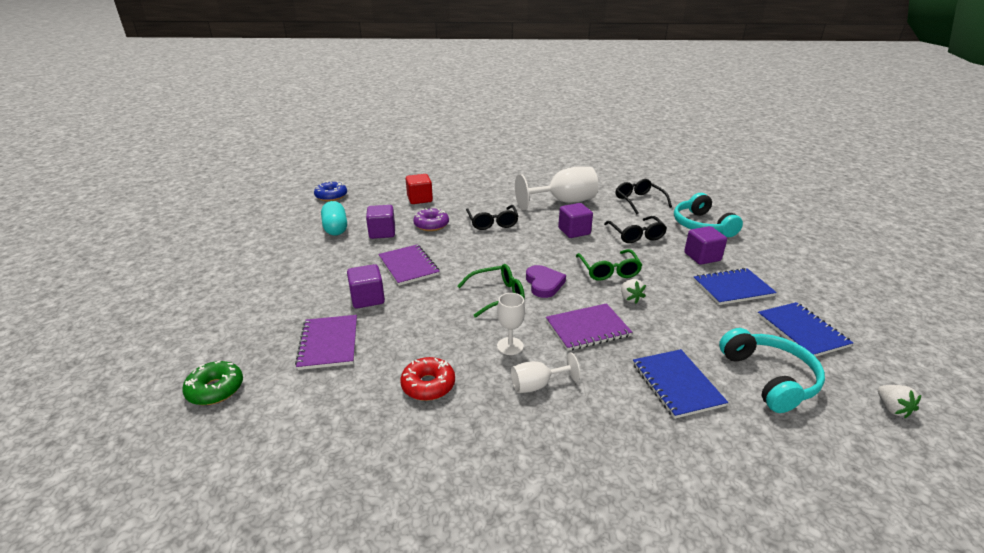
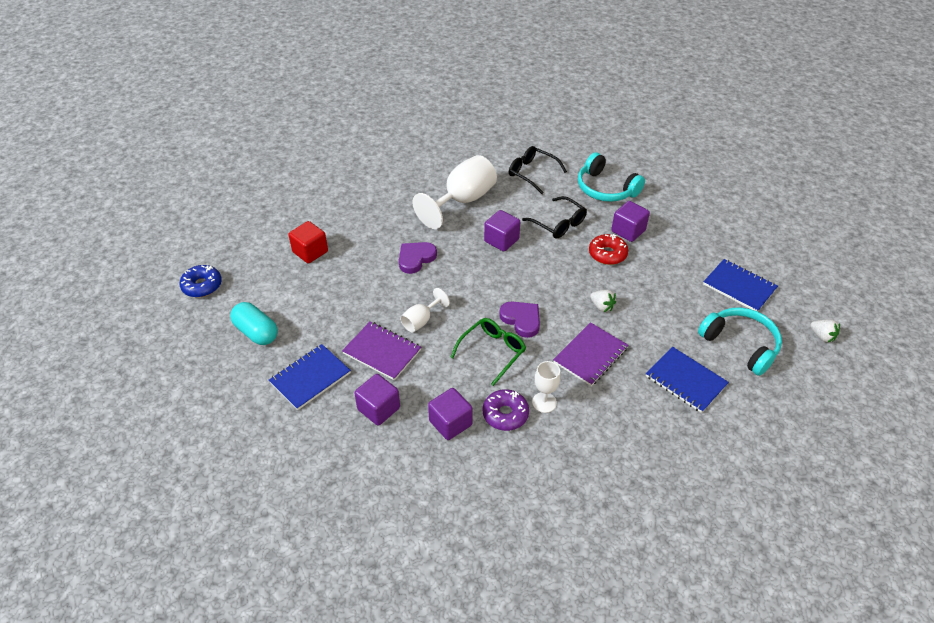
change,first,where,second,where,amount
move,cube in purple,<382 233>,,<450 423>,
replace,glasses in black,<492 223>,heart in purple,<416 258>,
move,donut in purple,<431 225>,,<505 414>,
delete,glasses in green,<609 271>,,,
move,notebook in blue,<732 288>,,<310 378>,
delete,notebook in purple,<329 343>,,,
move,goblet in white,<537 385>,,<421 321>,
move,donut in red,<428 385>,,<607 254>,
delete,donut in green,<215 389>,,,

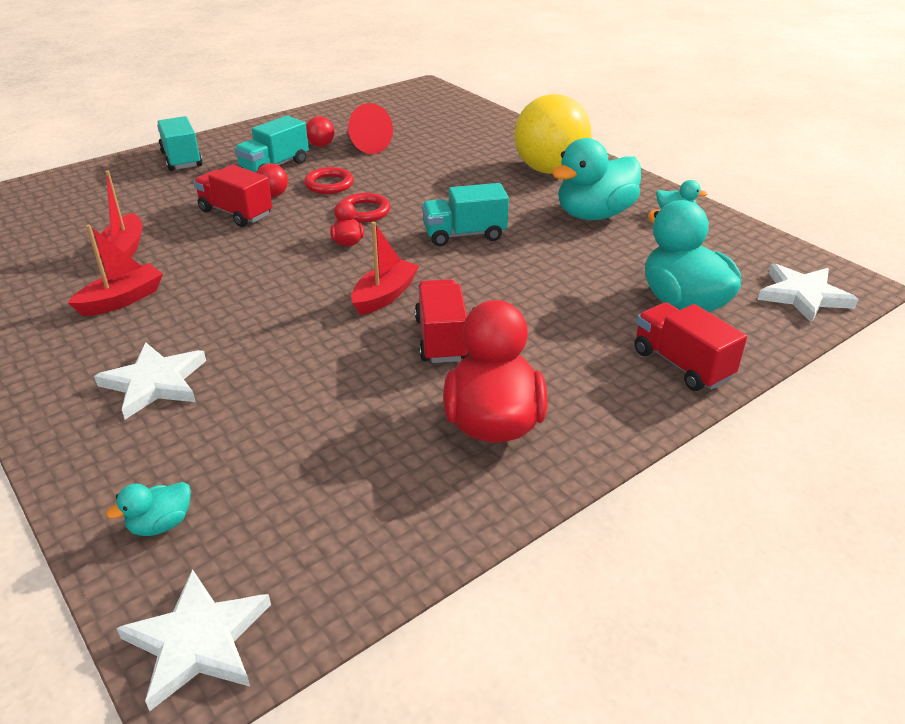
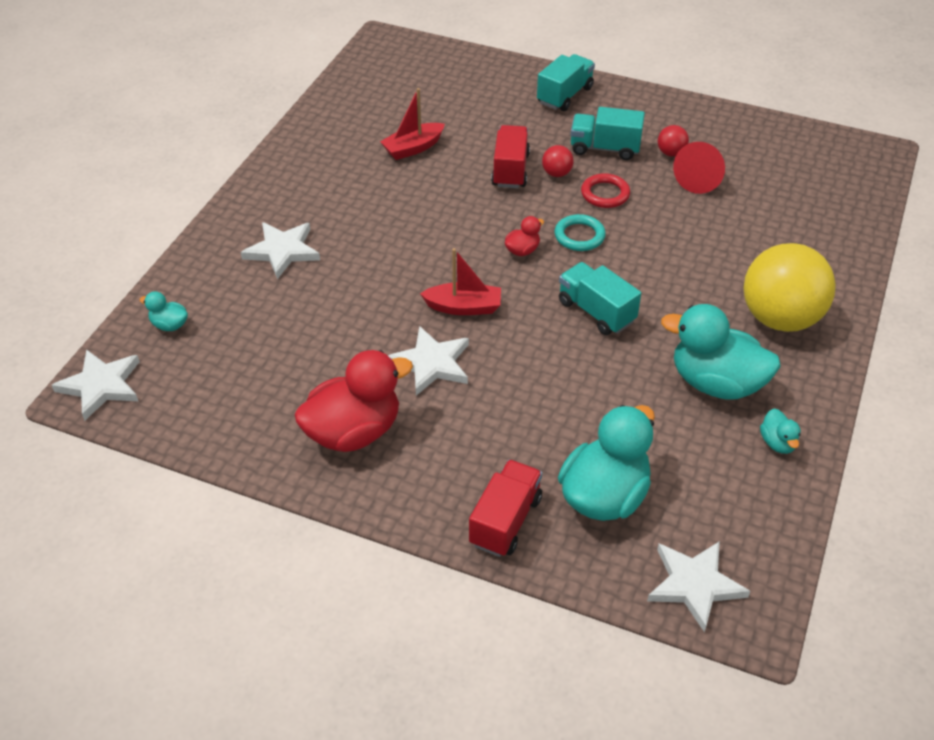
change,first,where,second,where,amount
recolor,ring in red,<364 211>,ring in turquoise,<579 236>,
delete,boat in red,<122 300>,,,
replace,truck in red,<441 339>,star in white,<431 363>,

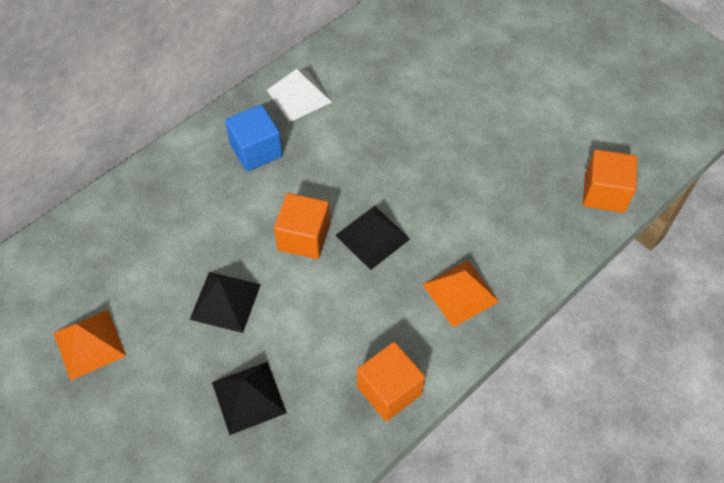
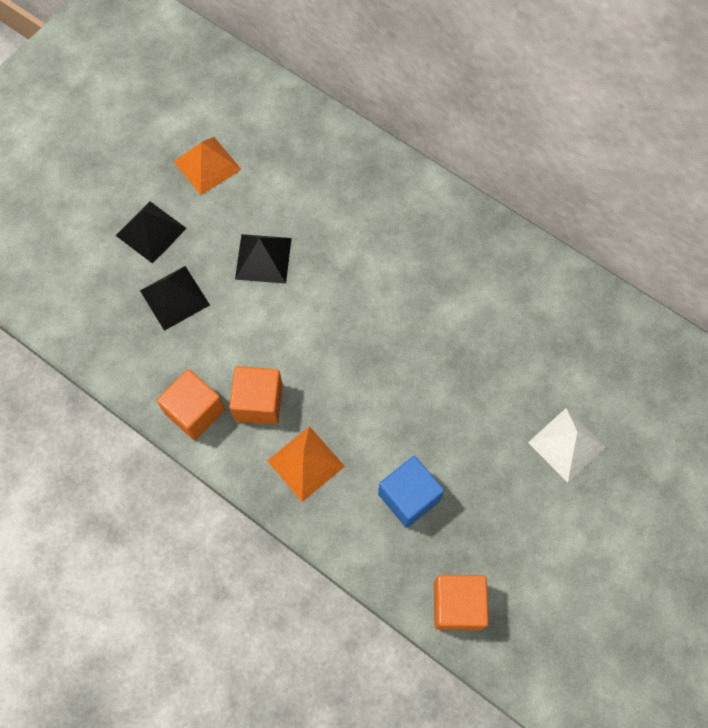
change,first,where,second,where,amount
move,pyramid in white,<299 96>,,<567 444>,
move,cube in blue,<256 150>,,<409 497>,
move,cube in orange,<304 237>,,<258 402>,
move,pyramid in black,<372 237>,,<151 232>,

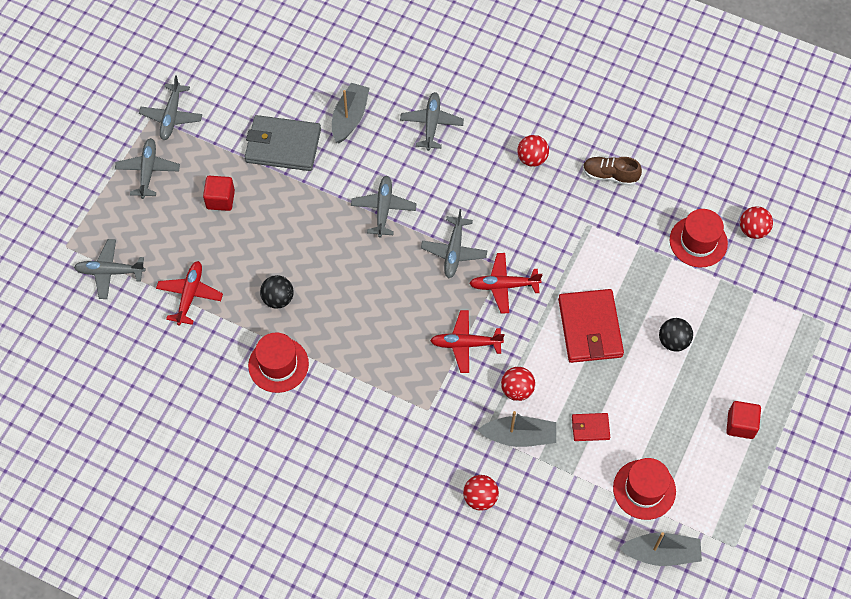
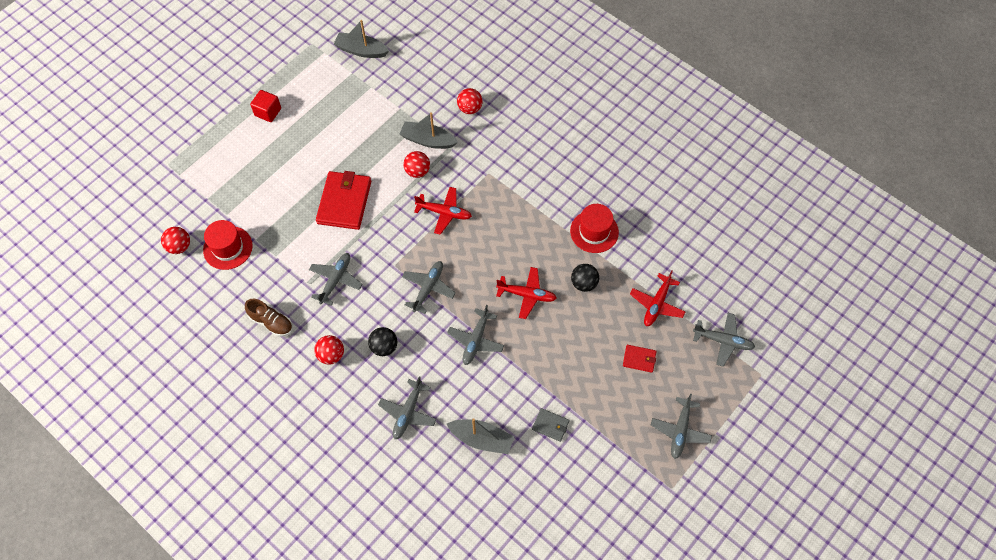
change,first,where,second,where,amount
move,plane in grey,<171 116>,,<336 280>,
rotate,boat in grey,<349 118>,,<481 439>,105 degrees counterclockwise
resize,wallet in grey,<283 145>,,<550 425>,x0.48
delete,cube in red,<220 199>,,,
move,plane in red,<503 286>,,<527 295>,
move,ball in black,<673 341>,,<384 347>,
move,wallet in red,<590 428>,,<639 359>,
delete,hat in red,<644 489>,,,

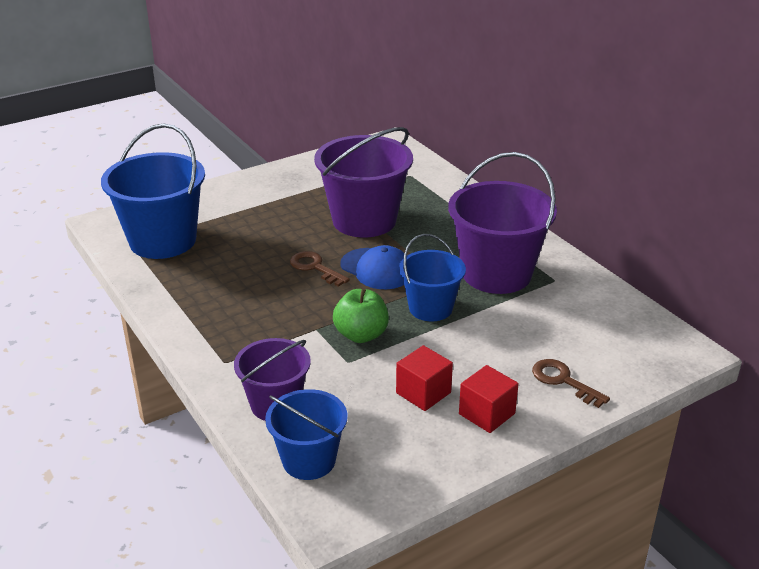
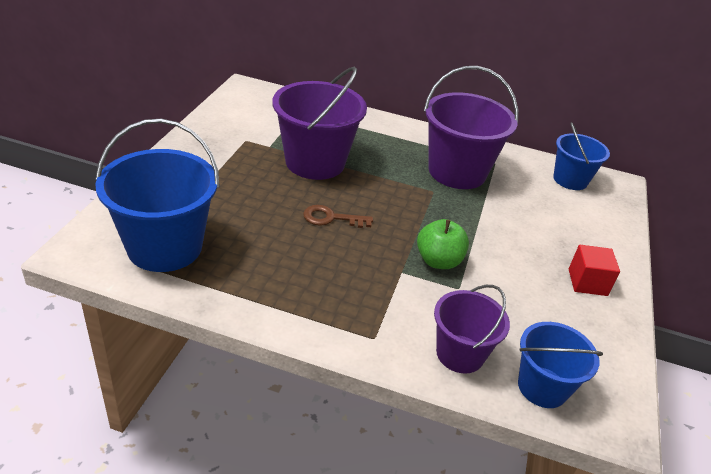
change,first,where,second,where,amount
move,bucket in blue,<430 308>,,<570 180>,
delete,cap in blue,<376 269>,,,
delete,cube in red,<423 393>,,,
delete,key in brown,<563 381>,,,

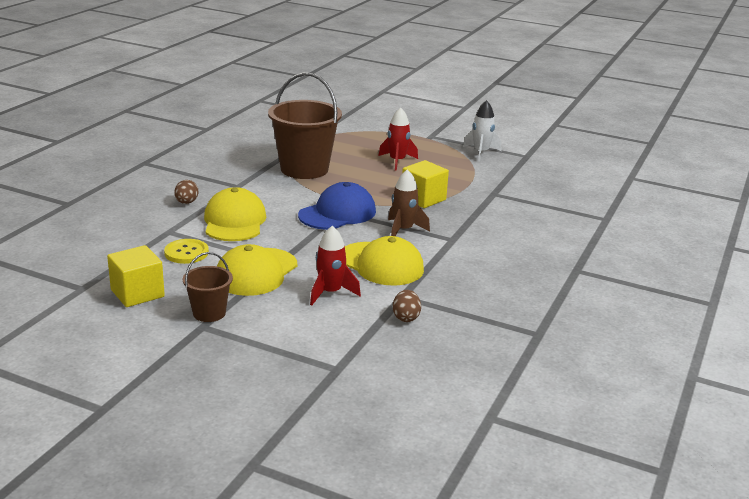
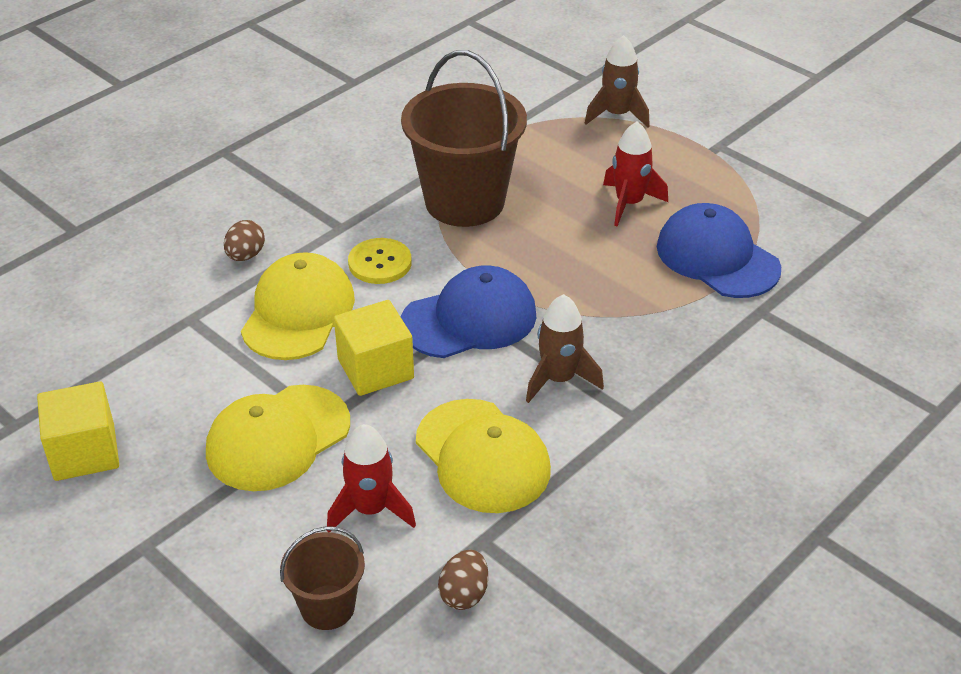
change,first,where,second,where,amount
delete,rocket in white,<481 153>,,,
move,cube in yellow,<423 199>,,<375 369>,
move,button in yellow,<186 253>,,<380 263>,
move,bucket in brown,<209 313>,,<327 607>,
insert,,,rocket in brown,<617 115>,
insert,,,cap in blue,<717 257>,

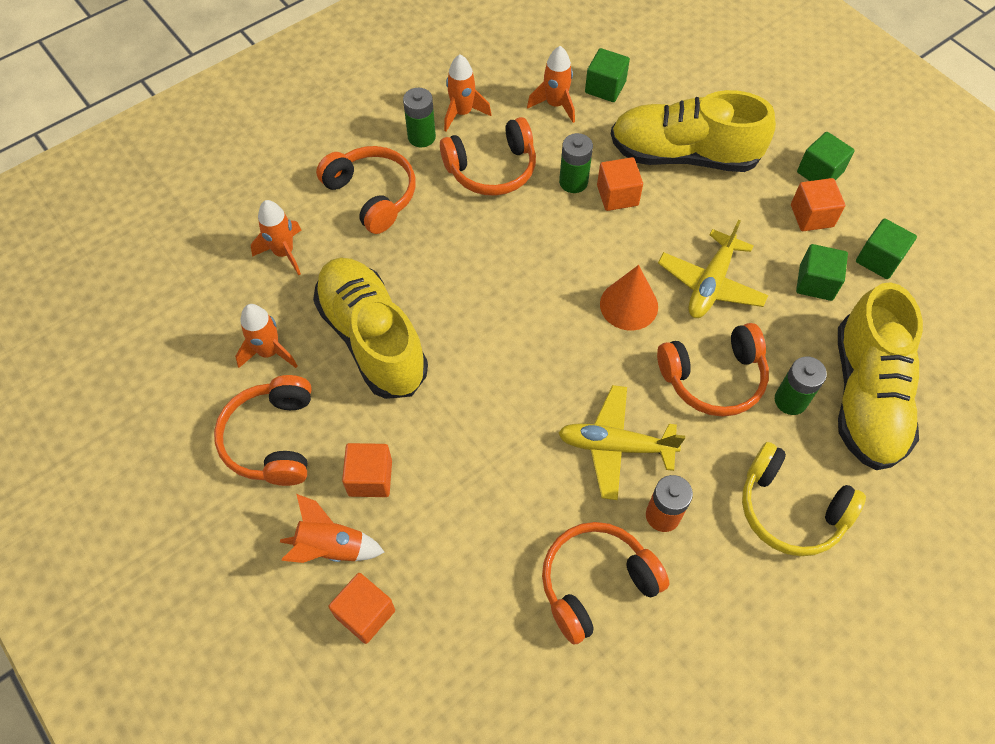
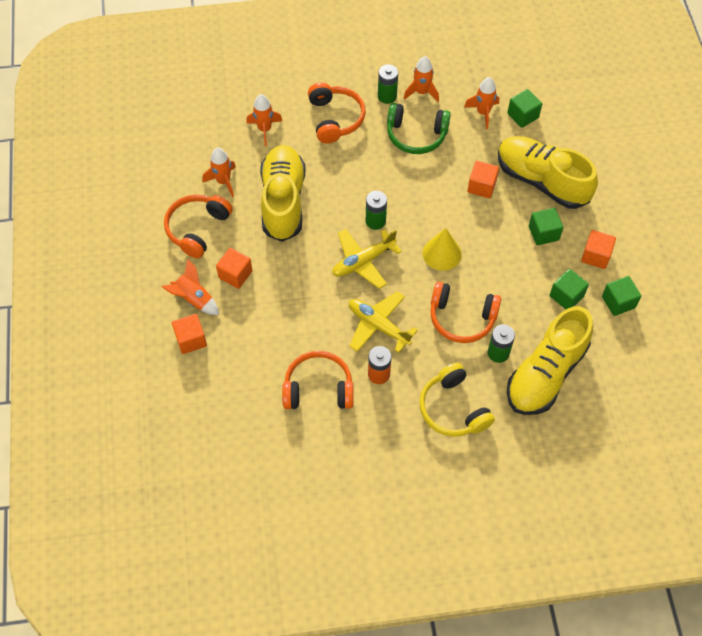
change,first,where,second,where,amount
recolor,headphones in orange,<492 169>,headphones in green,<416 135>,
move,cube in green,<819 172>,,<543 233>,
move,battery in green,<573 182>,,<375 221>,
move,plane in yellow,<710 284>,,<363 261>,
recolor,cone in orange,<629 305>,cone in yellow,<442 253>,

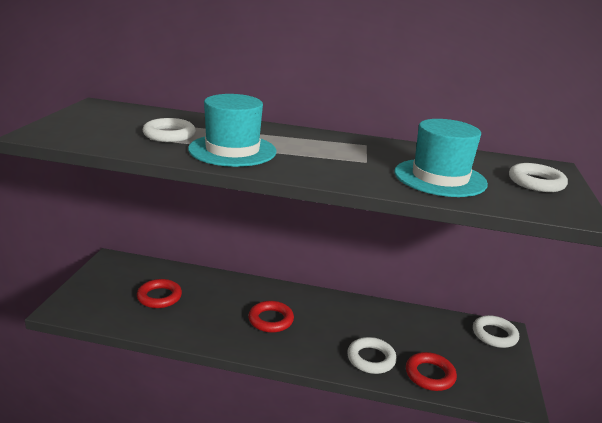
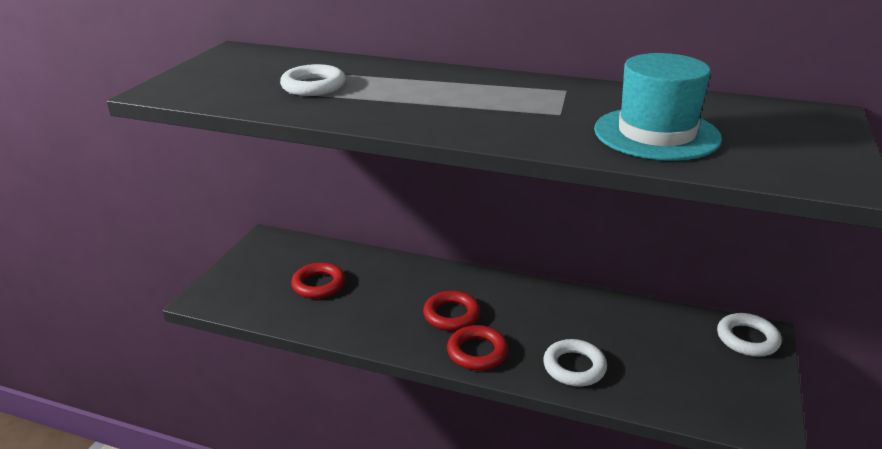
change,first,where,second,where,amount
delete,hat in turquoise,<232 150>,,,
delete,ring in white,<536 182>,,,
move,ring in red,<430 375>,,<477 352>,

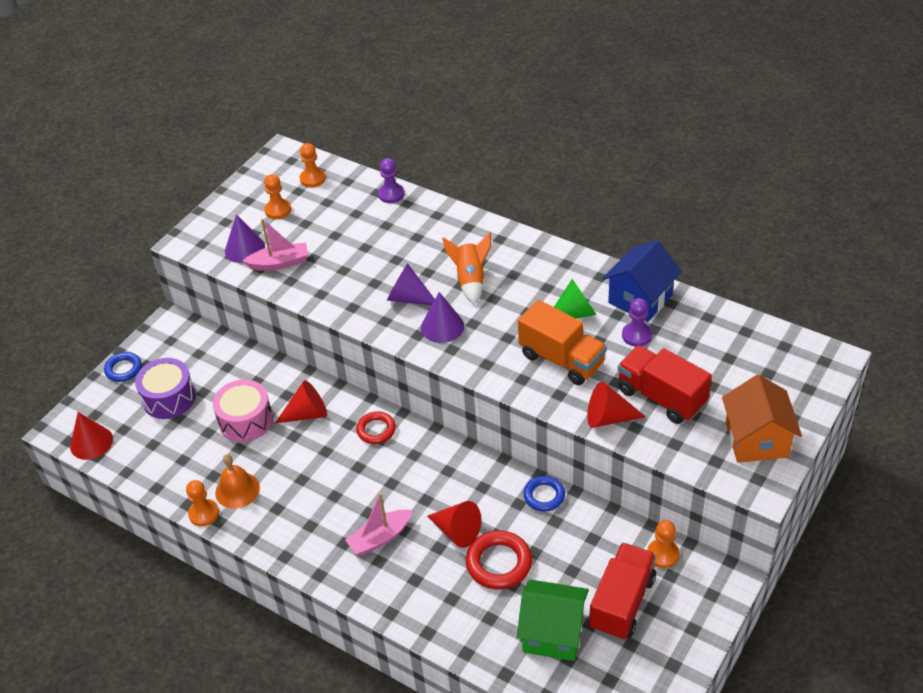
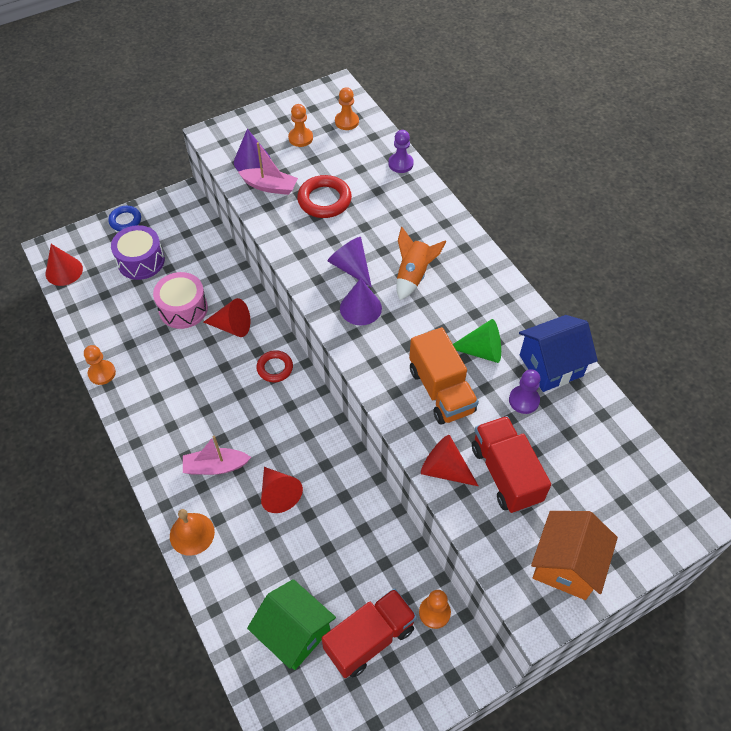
change,first,where,second,where,amount
move,bell in orange,<237 490>,,<192 534>,
delete,ring in blue,<544 496>,,,
move,ring in red,<499 563>,,<324 200>,

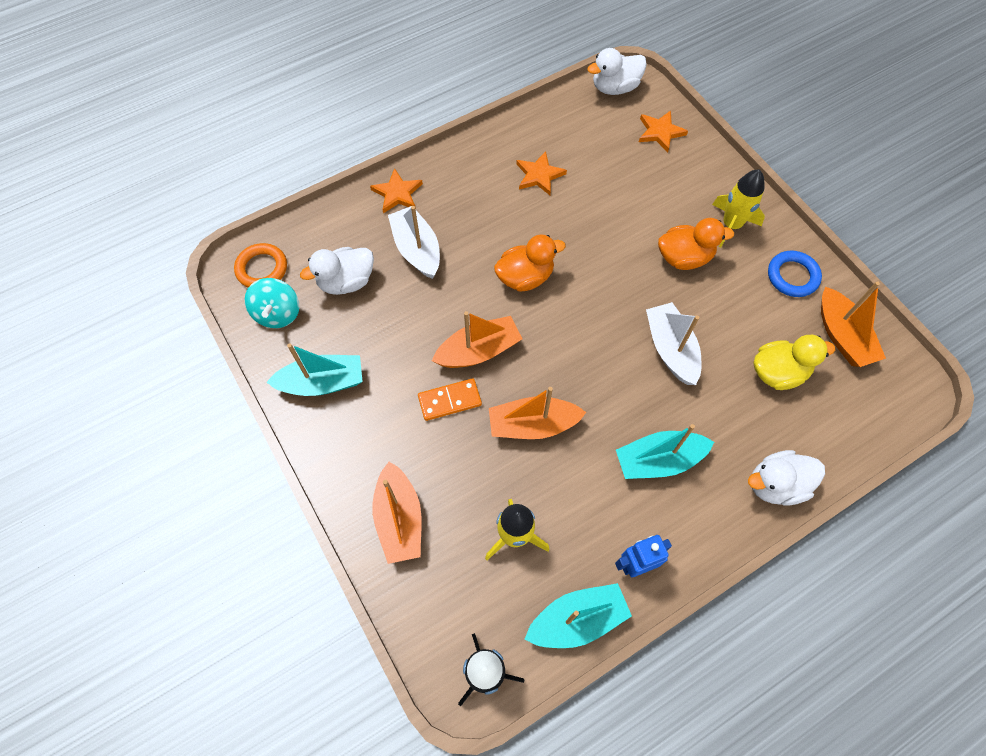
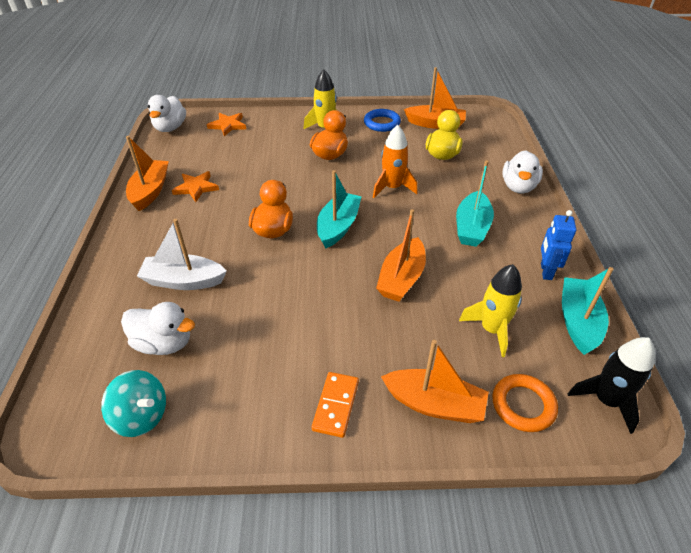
change,first,where,second,where,amount
delete,star in orange,<397 193>,,,
move,ring in orange,<262 269>,,<523 405>,
rotate,duck in white,<346 282>,,<164 343>,75 degrees counterclockwise
replace,boat in white,<670 349>,rocket in orange,<392 188>,
move,boat in orange,<478 351>,,<150 191>,
move,boat in turquoise,<322 382>,,<338 226>,
move,domino in orange,<449 400>,,<335 405>,

